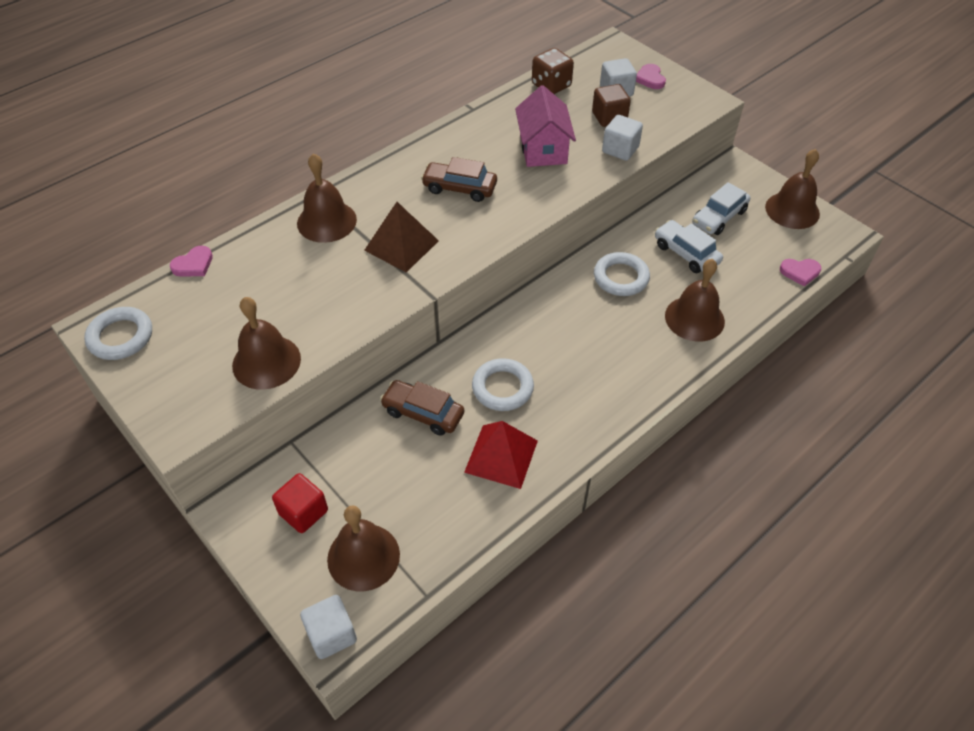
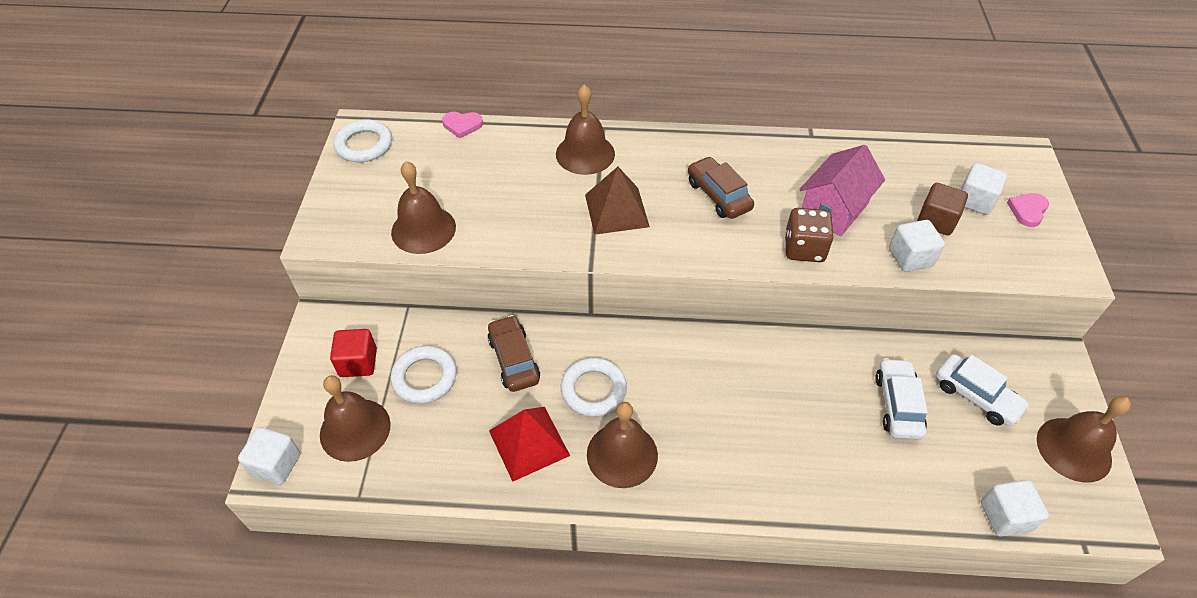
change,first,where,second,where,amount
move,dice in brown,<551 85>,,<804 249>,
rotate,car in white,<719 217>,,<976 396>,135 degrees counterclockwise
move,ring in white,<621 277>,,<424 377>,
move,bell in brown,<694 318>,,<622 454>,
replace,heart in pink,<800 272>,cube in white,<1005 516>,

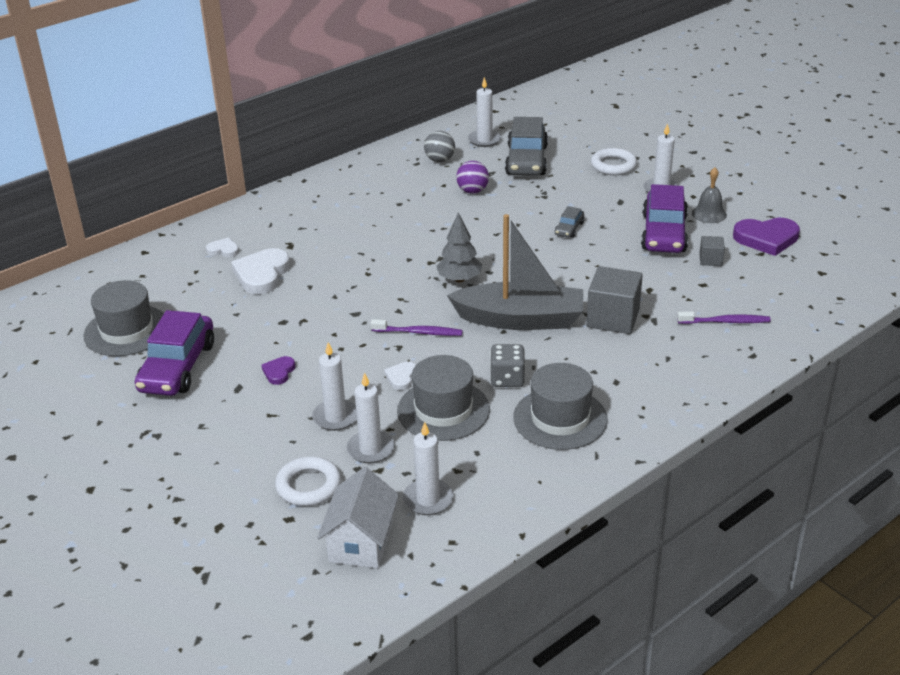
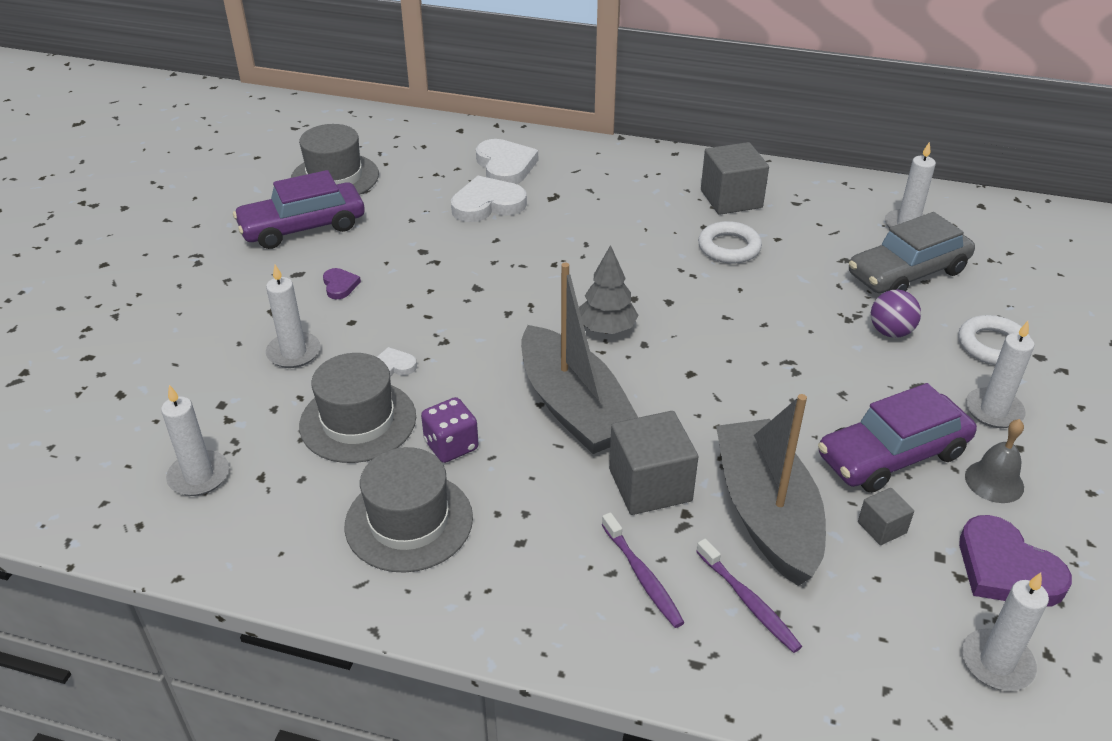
change,first,where,second,where,amount
delete,ball in grey,<440 160>,,,
move,ball in purple,<472 191>,,<890 332>,
delete,car in grey,<569 229>,,,
resize,heart in white,<223 250>,,<505 166>,x1.94
move,toothbrush in purple,<419 332>,,<642 576>,
recolor,dice in grey,<507 379>,dice in purple,<451 445>,
rotate,heart in purple,<279 372>,,<340 285>,90 degrees clockwise
move,candle in white,<370 449>,,<996 663>,
move,ring in white,<308 486>,,<729 247>,
delete,house in white,<361 542>,,,
insert,,,cube in grey,<731 199>,
insert,,,boat in grey,<766 513>,

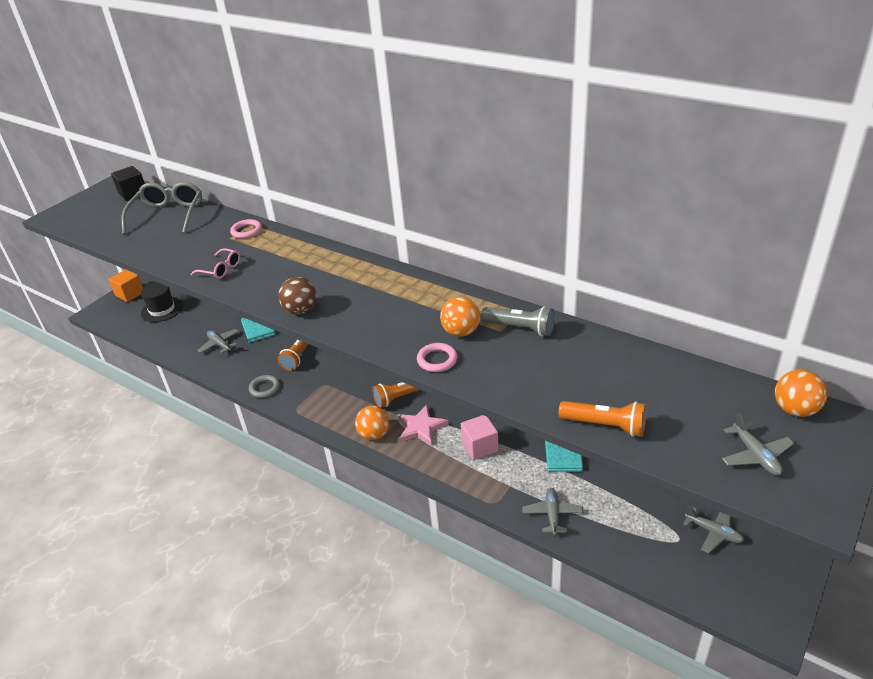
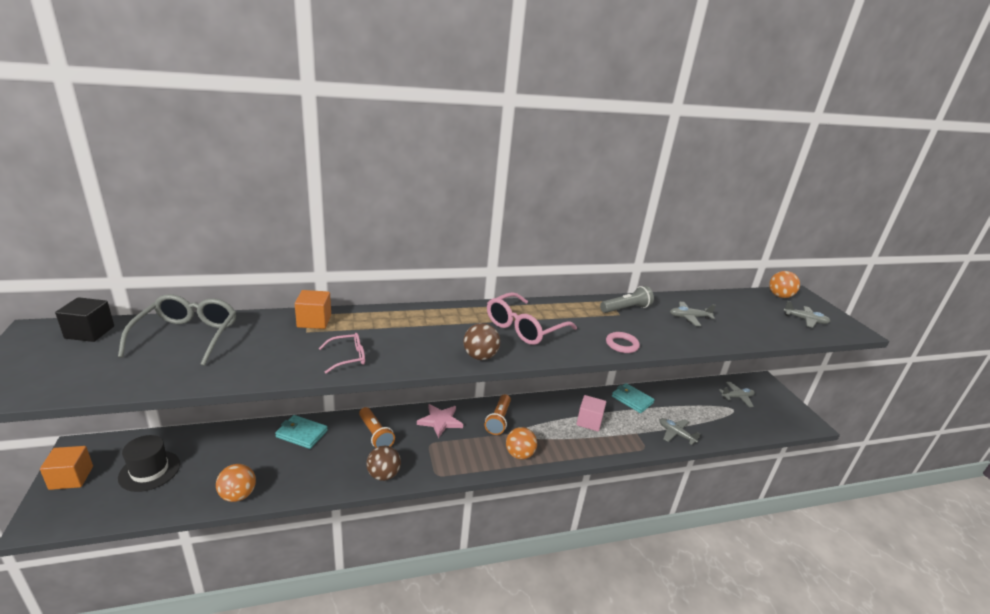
change,first,where,second,where,amount
rotate,glasses in grey,<168 215>,,<187 336>,45 degrees clockwise
replace,ring in pink,<246 231>,cube in orange,<314 321>,
move,ball in orange,<461 332>,,<238 495>,
move,plane in grey,<220 344>,,<689 317>,
replace,ring in grey,<265 388>,ball in brown,<383 475>,
delete,flashlight in orange,<605 425>,,,
move,star in pink,<421 427>,,<440 421>,
insert,,,glasses in pink,<524 328>,

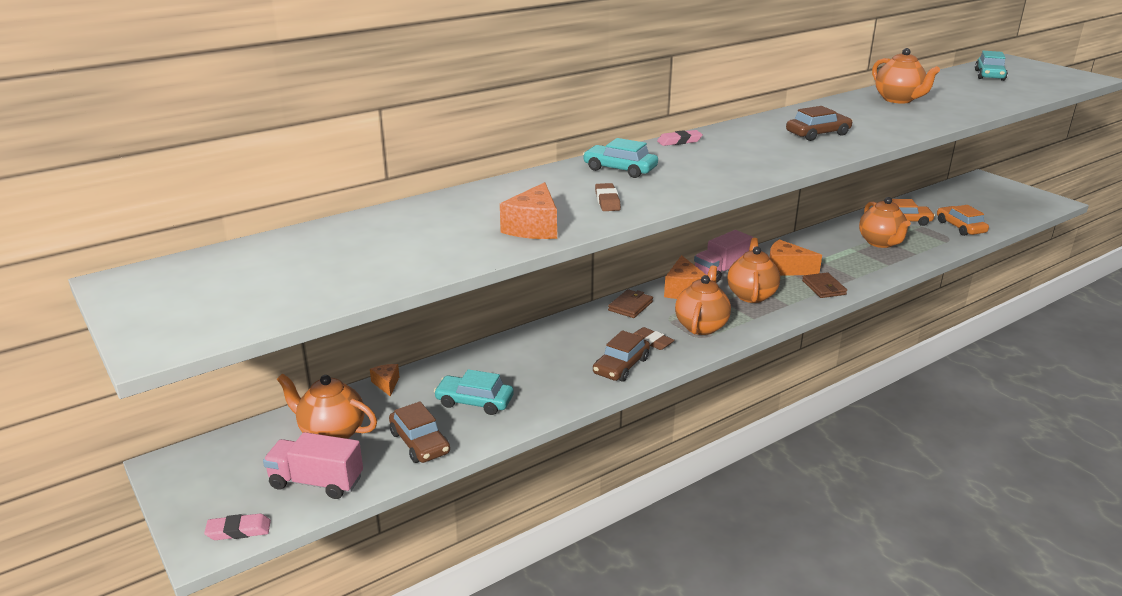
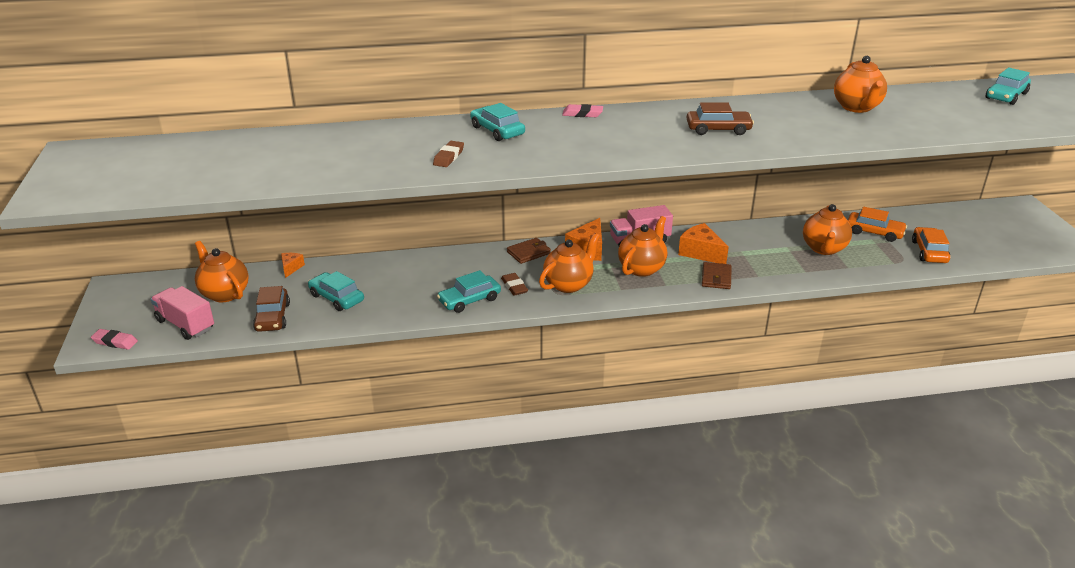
change,first,where,second,where,amount
delete,cheese in orange,<534 227>,,,
recolor,car in brown,<621 366>,car in turquoise,<469 300>,

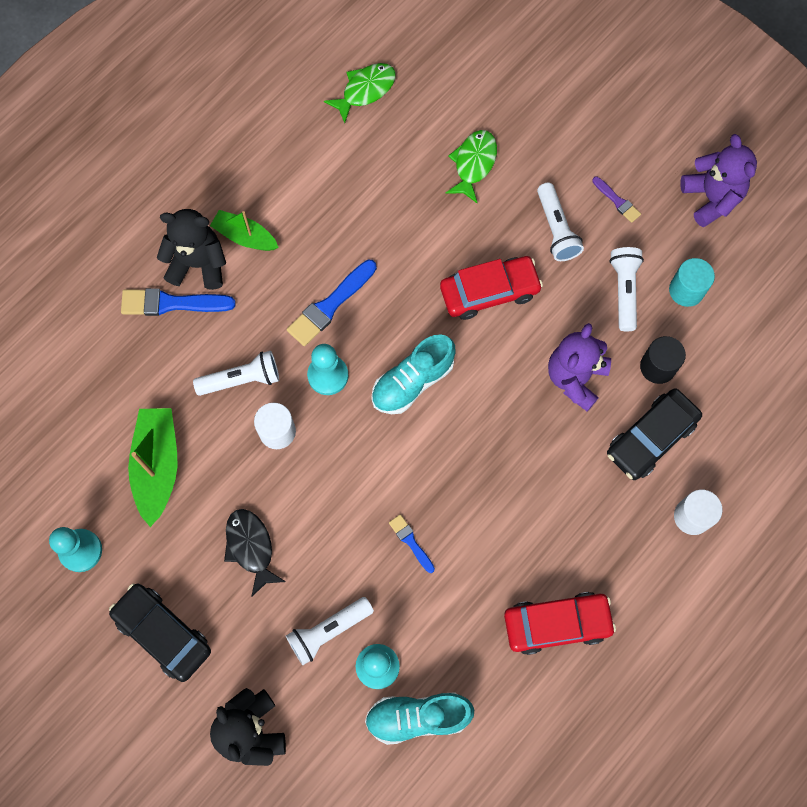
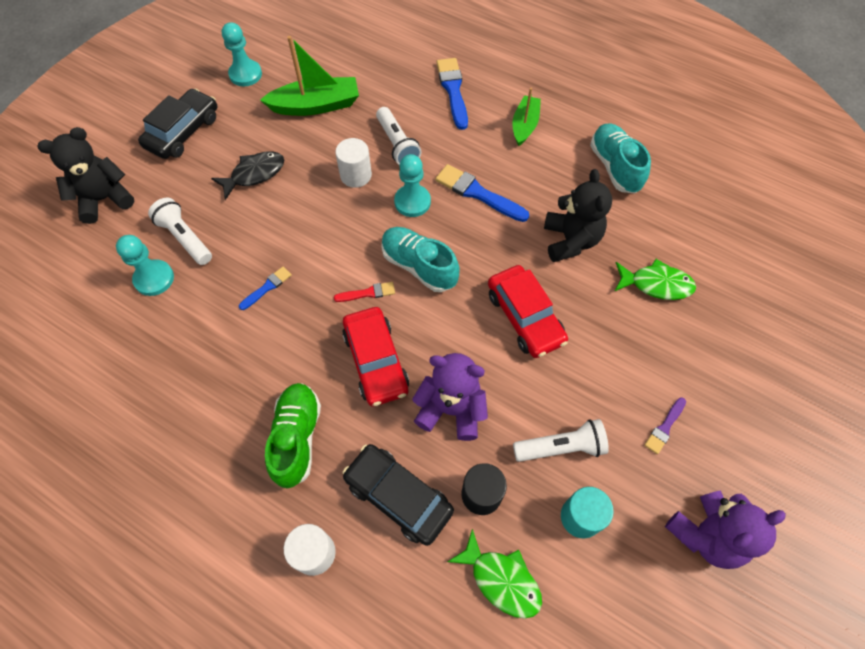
change,first,where,second,where,amount
move,fish in green,<365 90>,,<501 579>,
delete,flashlight in white,<556 229>,,,
move,teddy bear in black,<198 264>,,<570 240>,
move,car in red,<557 624>,,<376 361>,
move,shoe in turquoise,<418 717>,,<614 167>,
insert,,,brush in red,<368 293>,
insert,,,shoe in green,<297 438>,

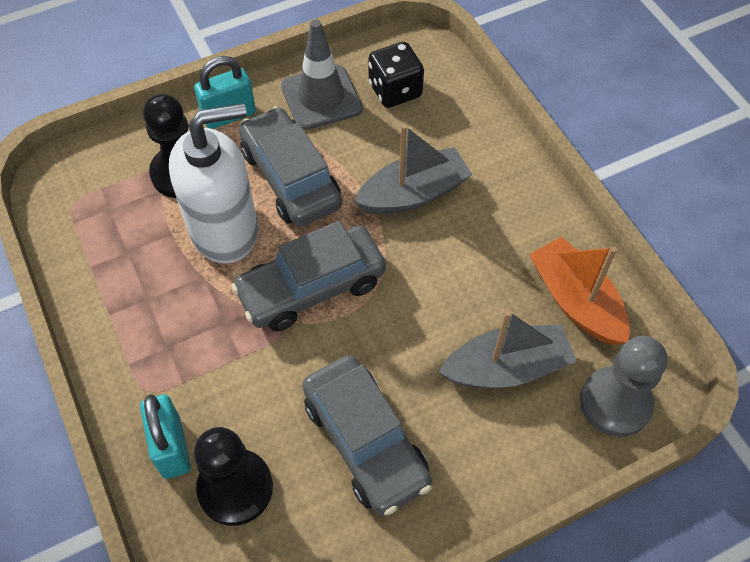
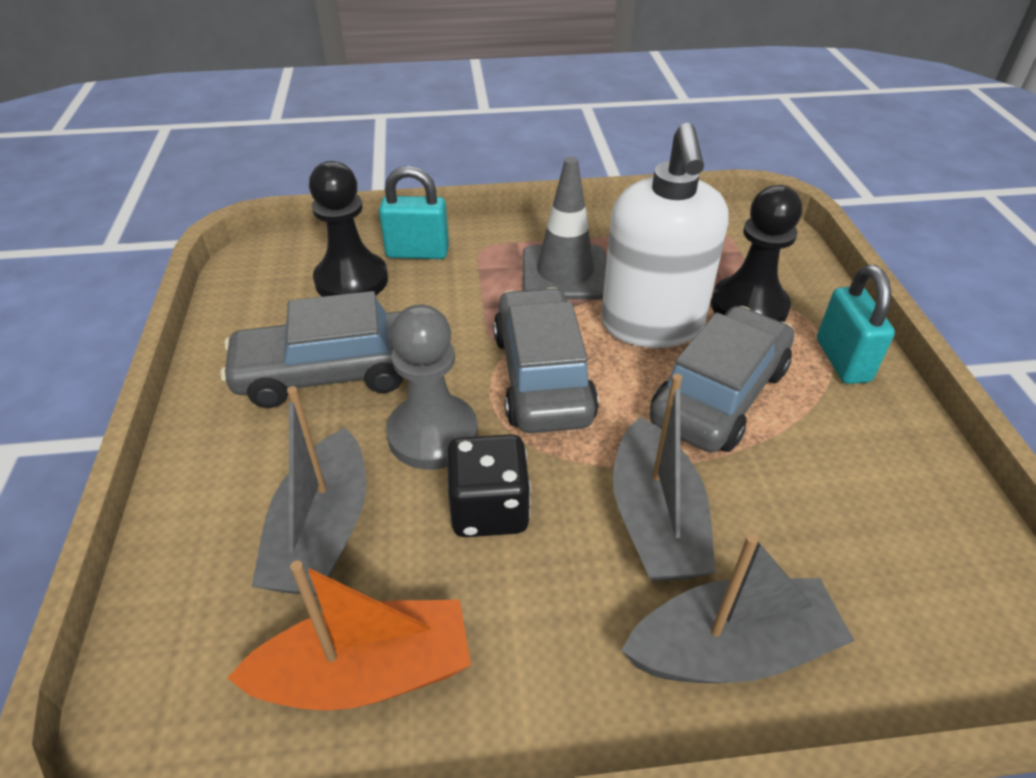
change,first,where,second,where,amount
move,traffic cone in grey,<321 98>,,<565 273>,
move,dice in black,<395 90>,,<489 509>,
rotate,car in grey,<291 178>,,<719 395>,45 degrees counterclockwise
move,pawn in grey,<615 403>,,<433 434>,
insert,,,boat in grey,<731 649>,

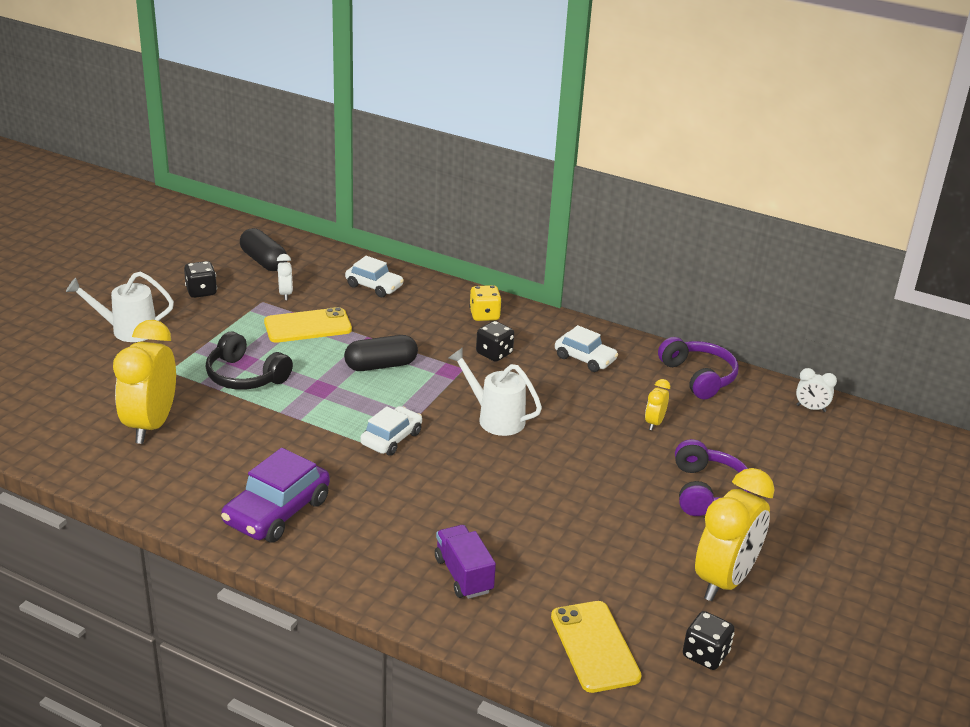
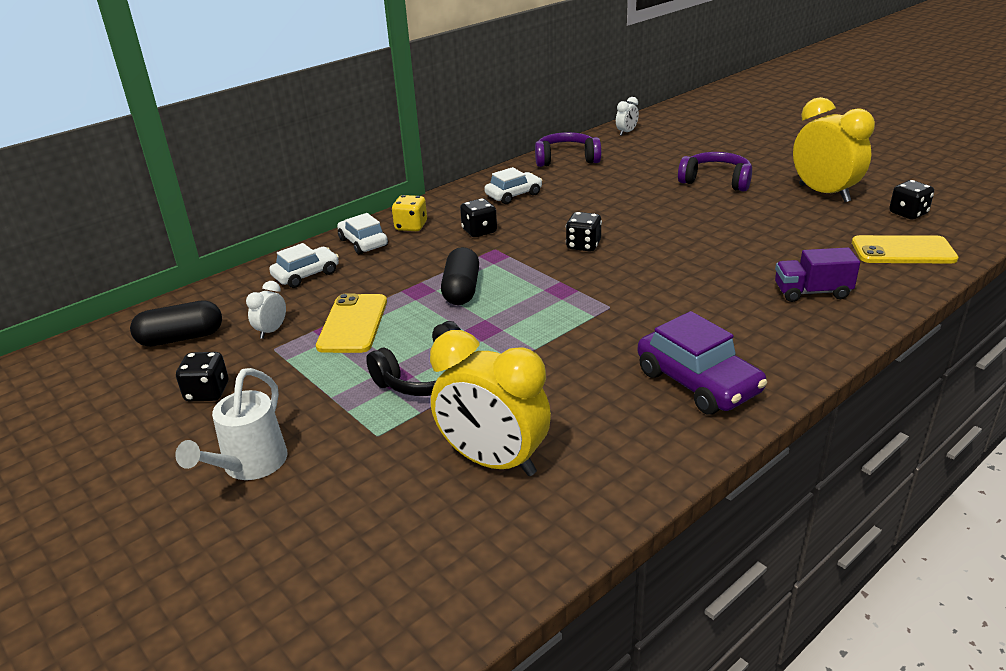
change,first,where,second,where,amount
rotate,clock in white,<285 294>,,<272 331>,75 degrees counterclockwise
replace,watering can in white,<495 418>,dice in black,<583 245>,
delete,clock in yellow,<654 423>,,,
move,car in white,<391 438>,,<363 242>,

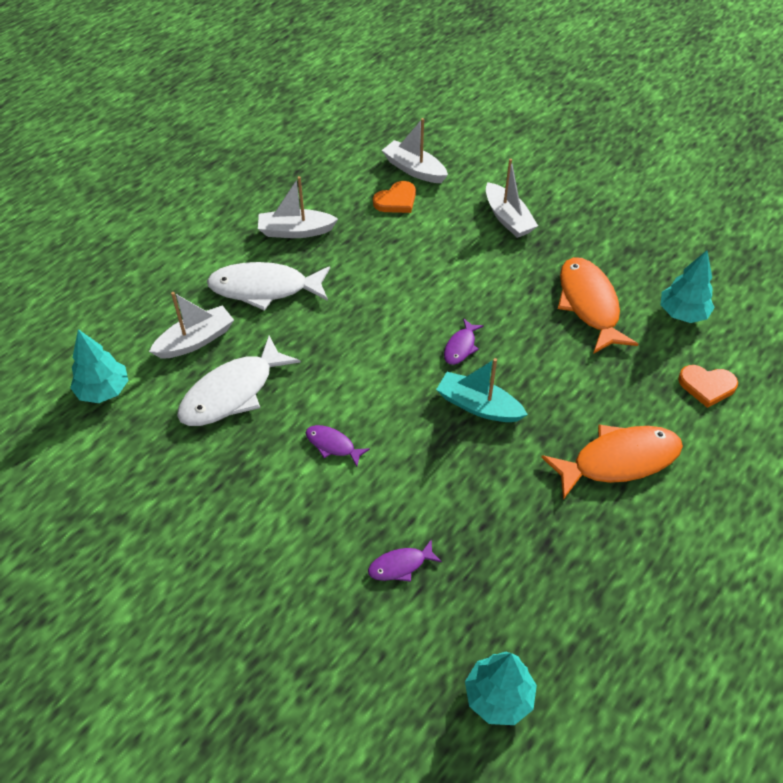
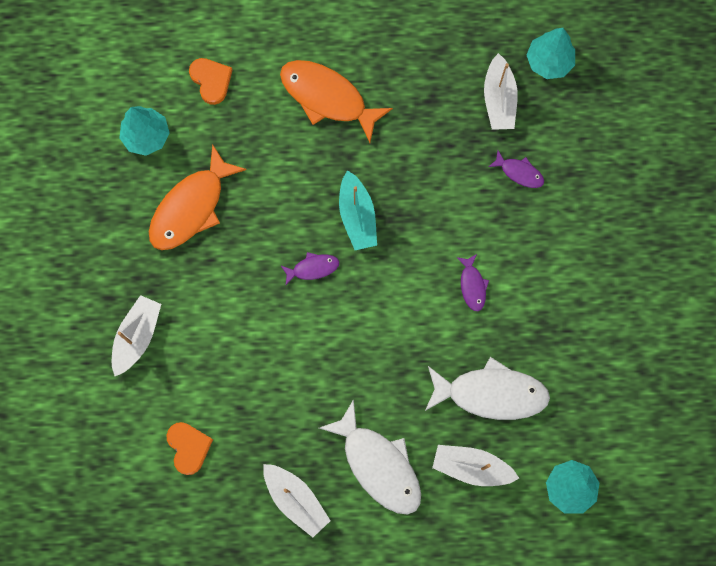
change,first,where,second,where,amount
move,boat in white,<414 169>,,<499 99>,
rotate,heart in orange,<396 200>,,<188 447>,60 degrees clockwise

